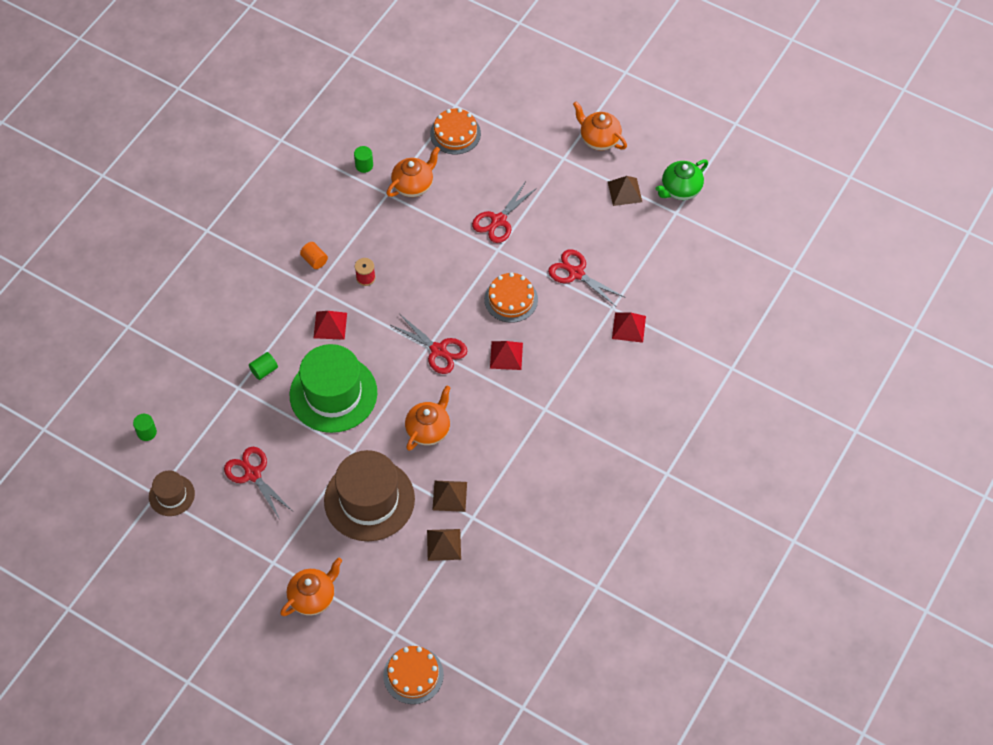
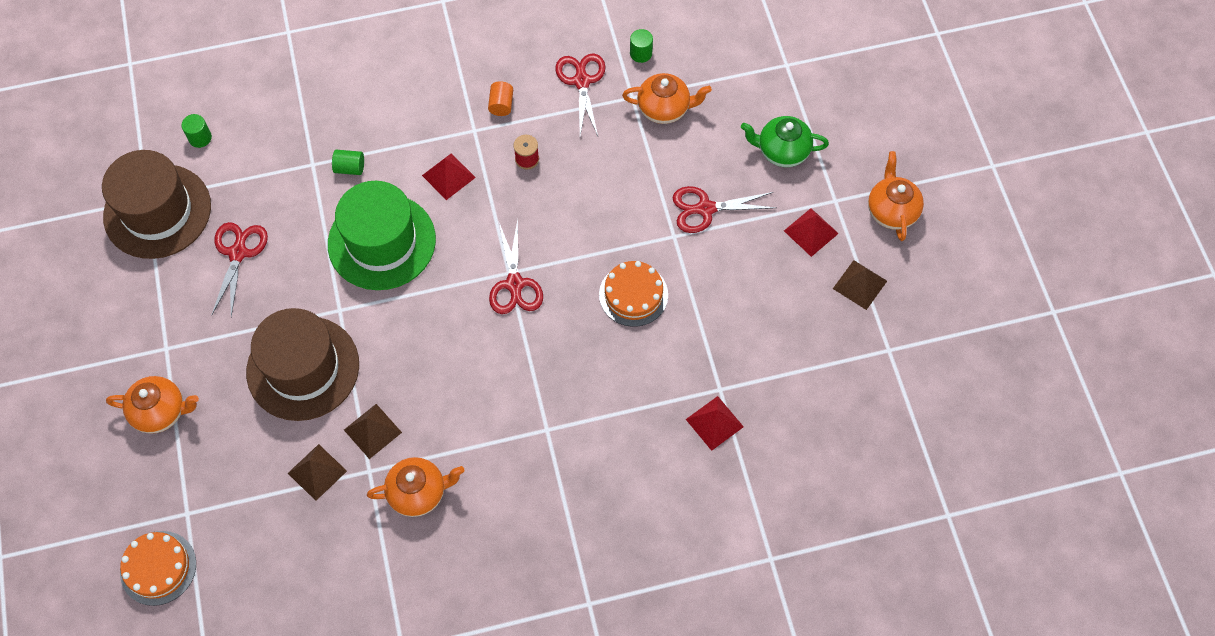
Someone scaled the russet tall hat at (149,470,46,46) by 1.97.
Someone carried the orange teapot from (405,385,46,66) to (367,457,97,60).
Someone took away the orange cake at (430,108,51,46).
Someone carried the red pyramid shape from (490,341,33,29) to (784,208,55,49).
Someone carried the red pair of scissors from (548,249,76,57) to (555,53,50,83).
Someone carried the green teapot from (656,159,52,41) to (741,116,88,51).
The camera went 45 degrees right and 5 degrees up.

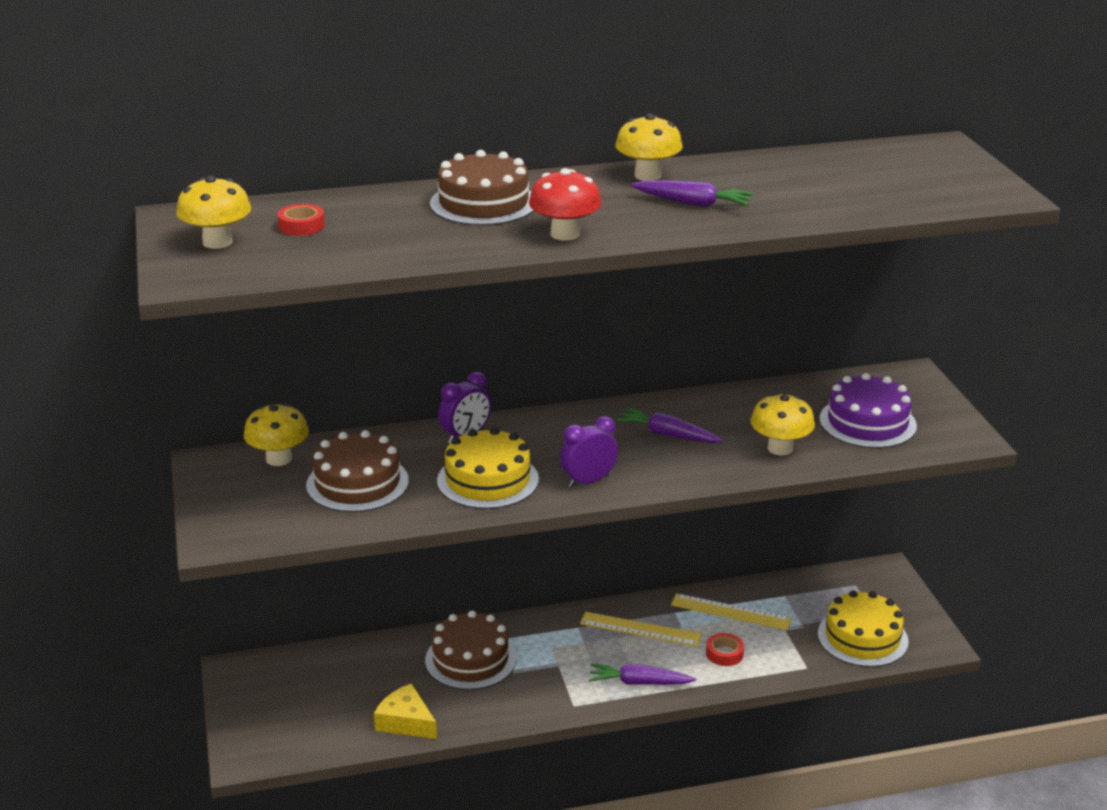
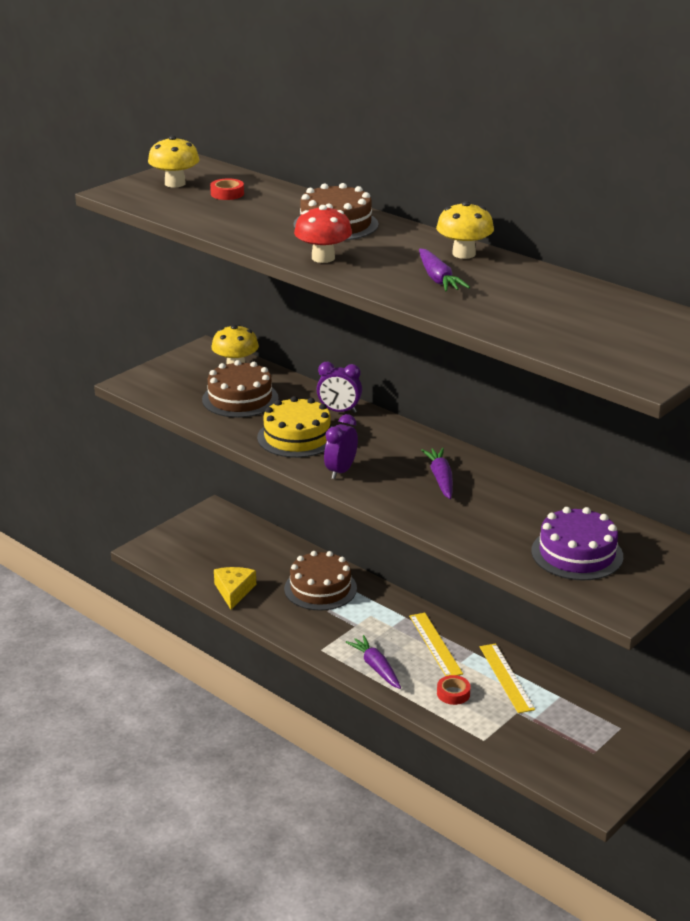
Someone rotated the royal purple clock at (560,416,58,72) by 90 degrees counterclockwise.
Someone took away the golden toadstool at (750,393,65,62).
Someone took away the golden cake at (818,590,91,77).
The camera went 55 degrees right and 0 degrees up.

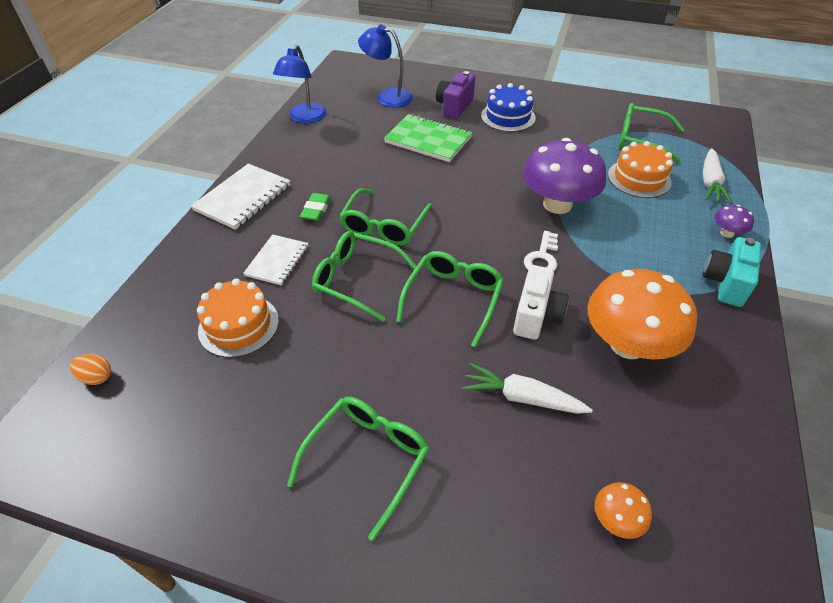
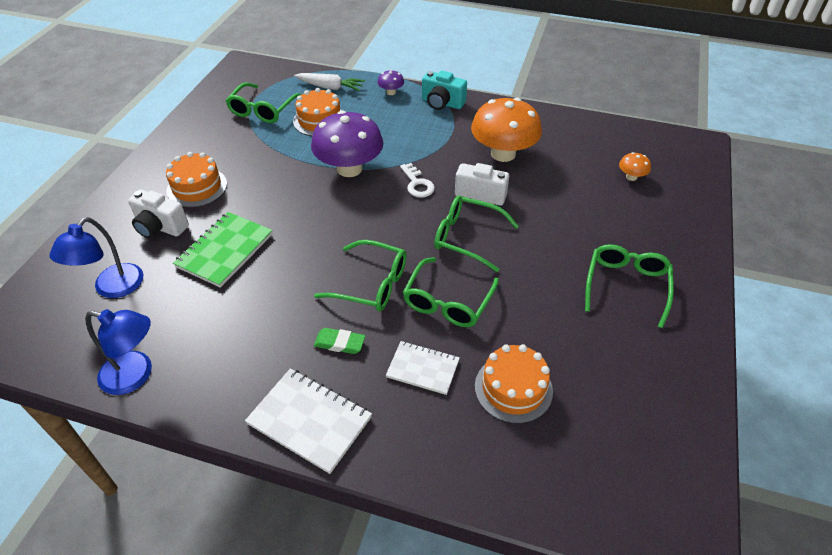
Someone took away the orange egg at (70,354,41,31).
Someone rotated the green glasses at (287,397,142,144) by 75 degrees clockwise.
Someone repainted the royal purple compact camera at (436,71,39,48), which became the white compact camera at (128,189,61,49).
Someone took away the white toy carrot at (462,363,131,51).
Someone repainted the blue cake at (481,83,55,49), which became the orange cake at (166,152,61,56).
Someone rotated the white door key at (524,231,34,40) by 45 degrees clockwise.
The camera went 90 degrees left and 0 degrees up.

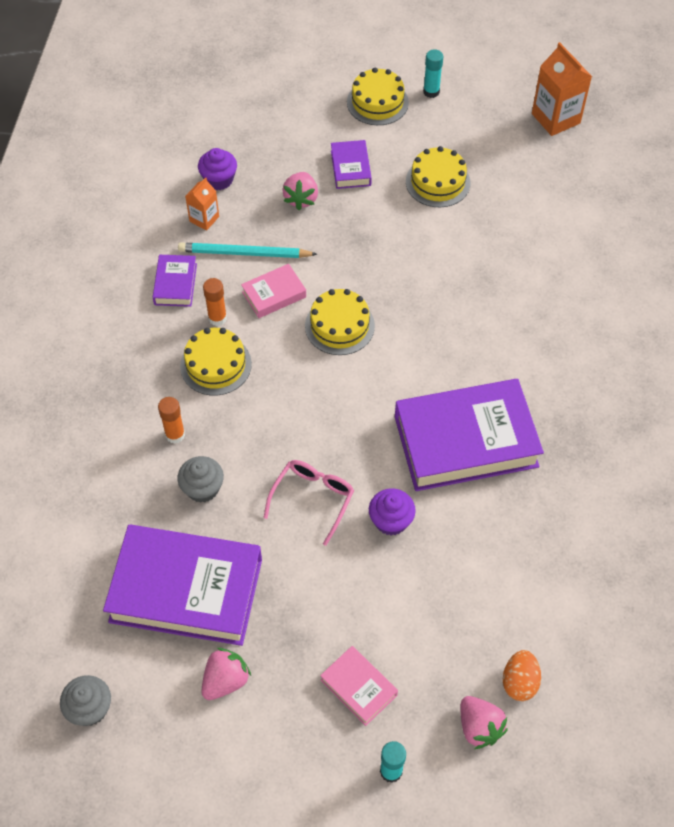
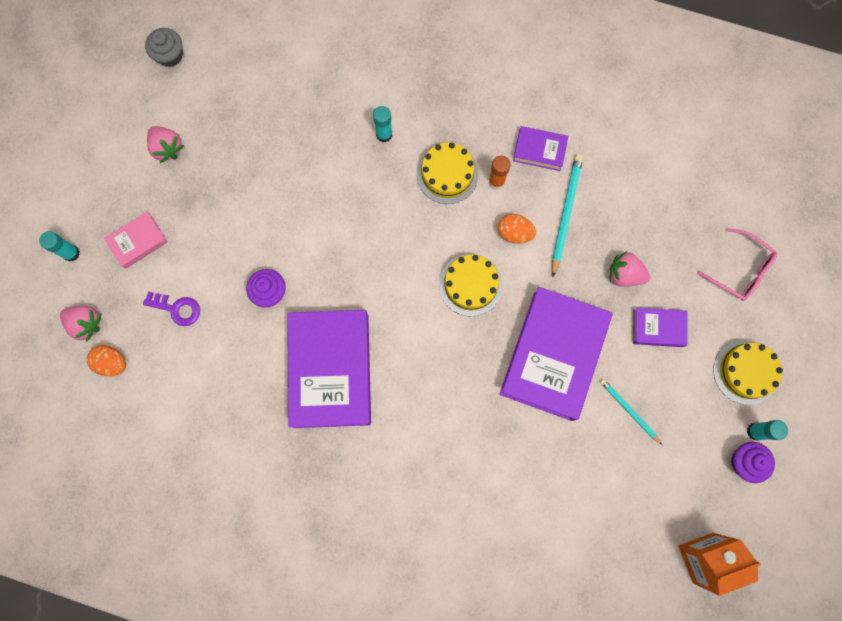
Someone carried the royal purple book from (103,525,159,121) to (500,287,113,134).
Someone repainted the orange stick of glue at (158,397,27,47), which became the aqua stick of glue at (373,106,19,36).
Someone took away the grey cupcake at (177,456,47,47).
Someone took away the orange juice carton at (185,177,34,54).
Someone carried the royal purple cupcake from (198,148,39,42) to (731,442,44,41).
Someone swapped the rosy book at (241,264,65,54) for the orange egg at (498,214,38,30).
Someone carried the rosy glasses from (263,460,91,86) to (697,228,80,73).
Someone swapped the golden cake at (406,146,64,61) for the aqua lead pencil at (600,379,62,66).
Someone rotated the rosy strawberry at (460,696,48,53) by 135 degrees counterclockwise.
Someone put down the royal purple door key at (143,291,57,35).
The camera went 100 degrees right and 20 degrees up.

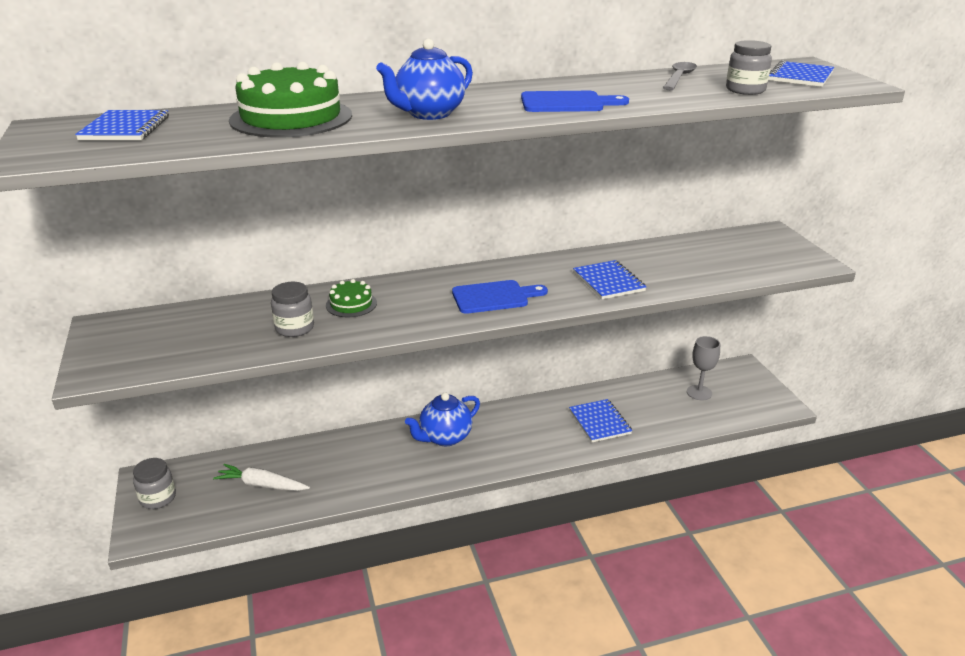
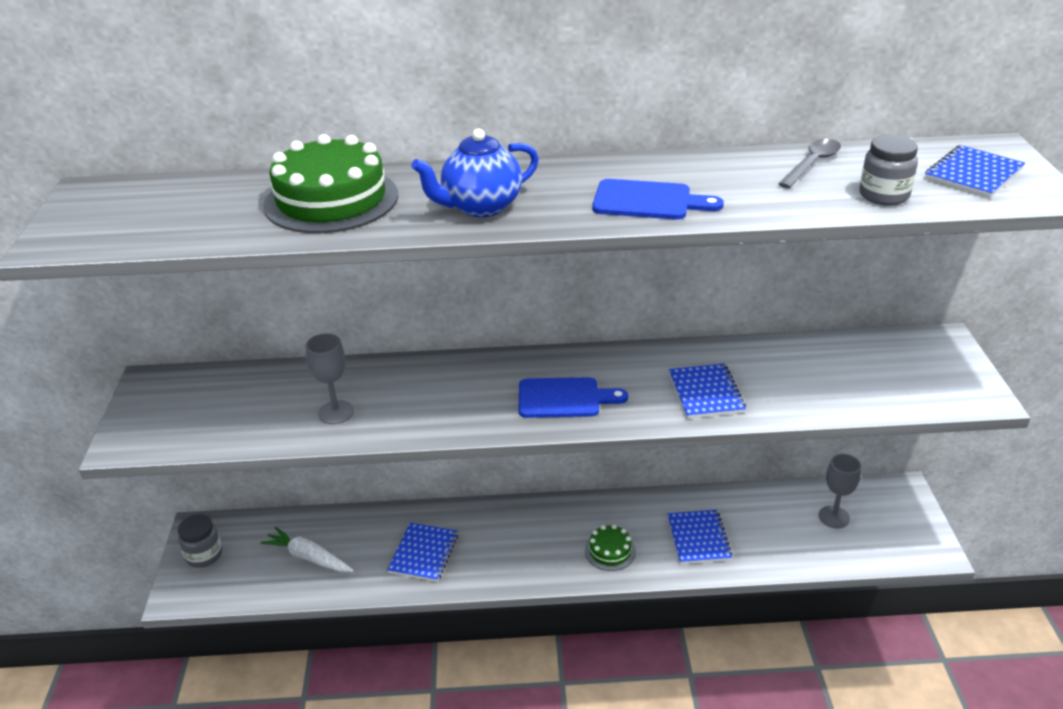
Someone carried the blue exercise book from (75,110,94,30) to (387,522,71,60).
Someone swapped the grey jar at (271,282,43,55) for the grey goblet at (306,334,48,90).
Someone carried the green cake from (326,279,51,38) to (585,525,51,46).
Someone took away the blue teapot at (405,393,75,53).
The camera went 15 degrees right and 5 degrees up.

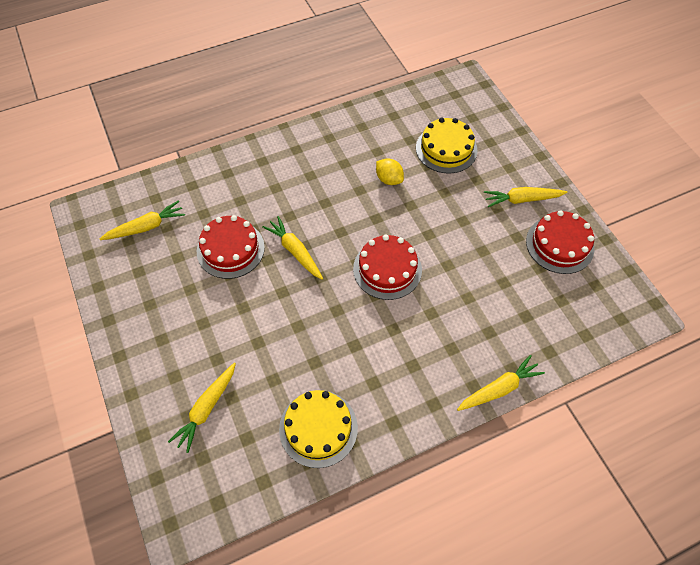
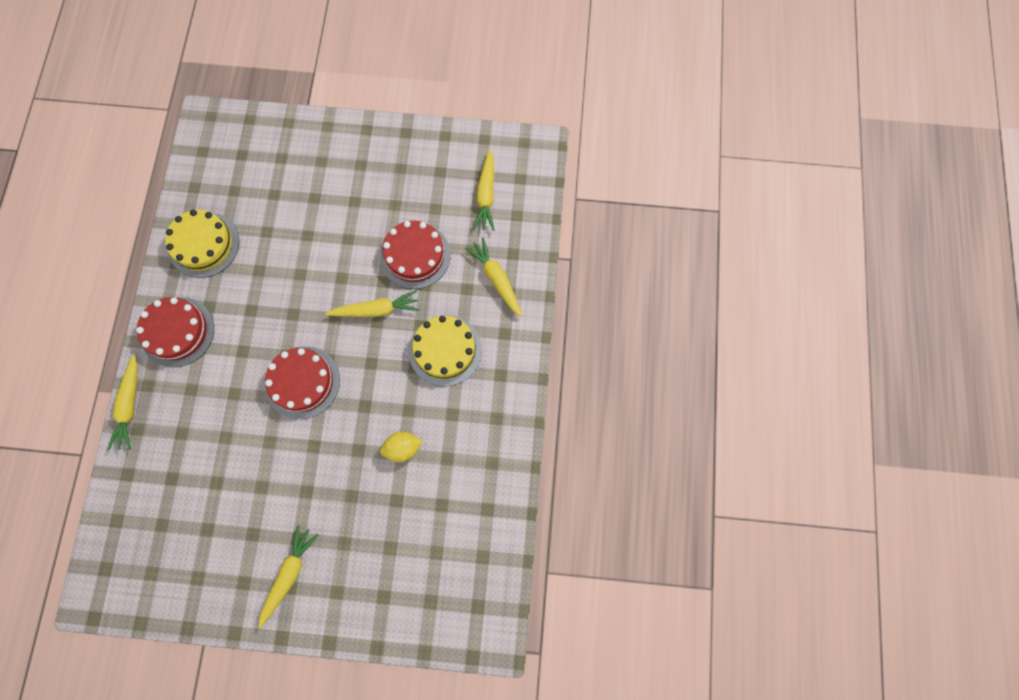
Someone carried the golden toy carrot from (168,363,68,90) to (465,238,57,79).
Someone carried the golden cake from (416,118,62,55) to (409,315,73,71).
Someone carried the red cake from (526,210,68,64) to (136,297,78,70).
The camera went 120 degrees right and 15 degrees up.

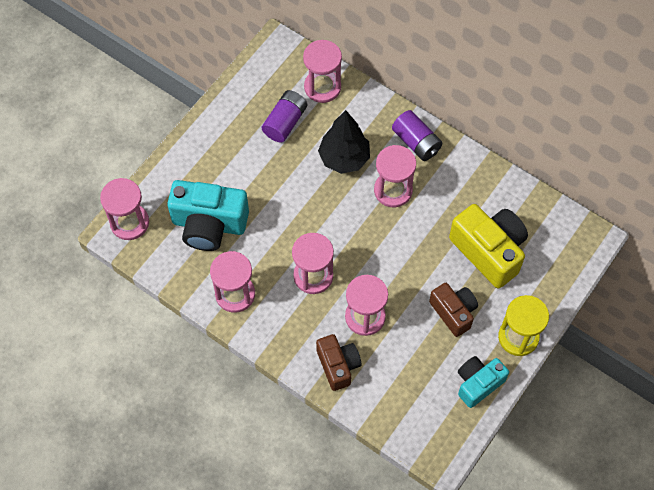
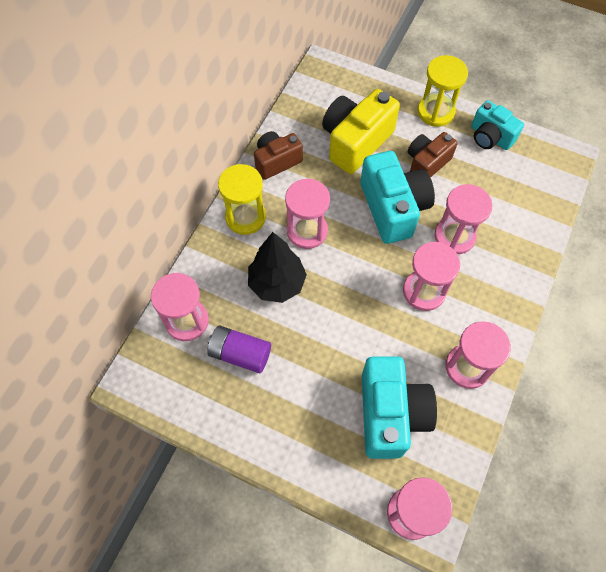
Someone carried the russet compact camera from (316,334,45,57) to (254,131,49,49).
Someone swapped the royal purple battery at (392,110,50,51) for the golden sand timer at (218,164,48,71).
Someone put down the aqua compact camera at (360,151,75,93).
The camera went 100 degrees left and 0 degrees up.

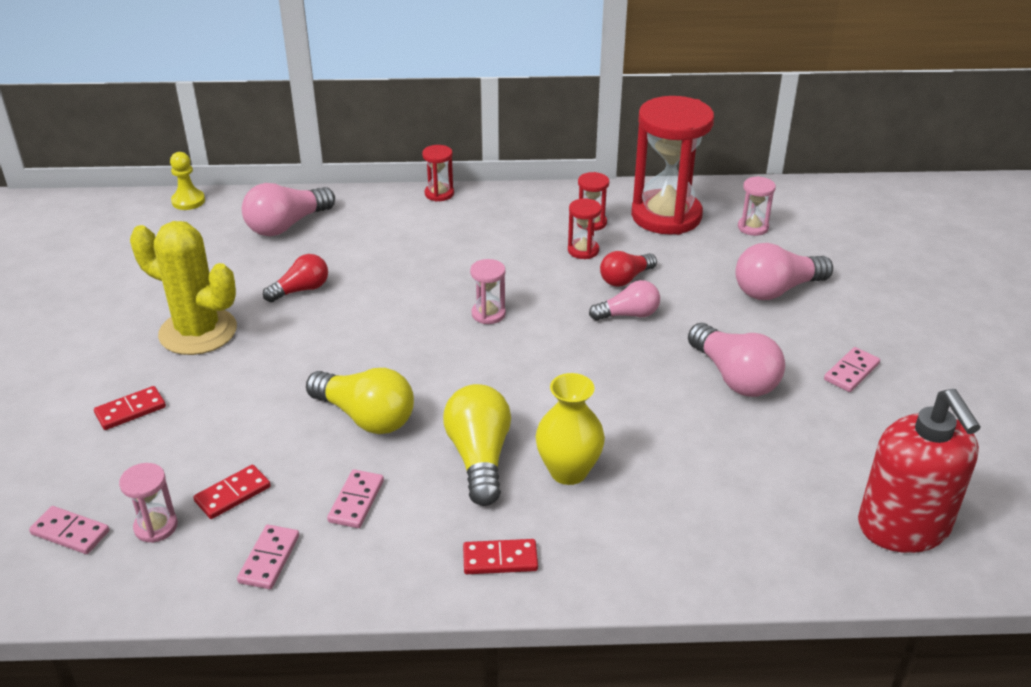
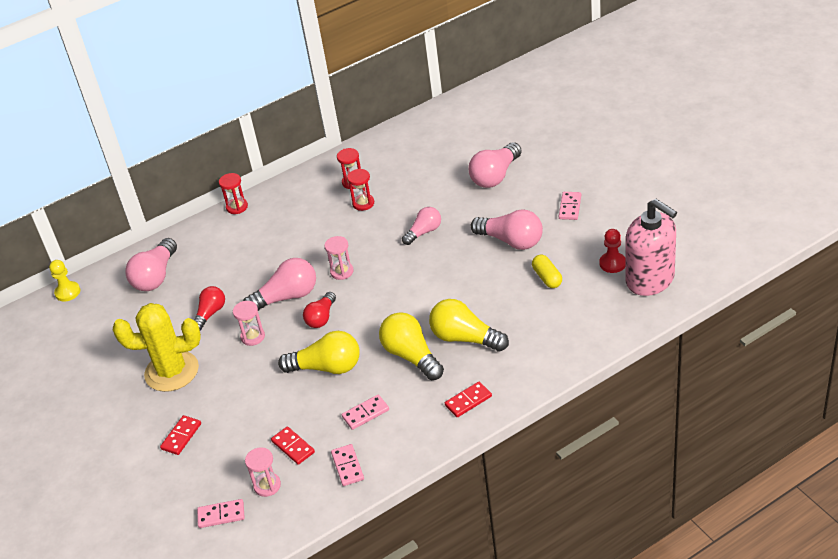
Someone rotated the red domino tile at (193,465,78,54) by 60 degrees counterclockwise.
Someone rotated the rosy domino tile at (327,469,57,59) by 75 degrees clockwise.
Someone swapped the golden tall vase at (536,373,69,112) for the golden bulb at (429,299,80,53).
Someone carried the red bulb from (600,251,57,36) to (303,292,33,36).
Someone took away the red sand timer at (631,96,83,139).
Someone carried the rosy sand timer from (738,176,38,60) to (233,301,32,45).
Someone repainted the red soap pump at (858,389,123,164), which became the rosy soap pump at (626,199,51,97).
Someone put down the rosy bulb at (243,258,73,53).
Someone put down the golden pill at (532,255,30,33).
Someone put down the red chess pawn at (599,229,27,44).
The camera went 25 degrees left and 5 degrees up.

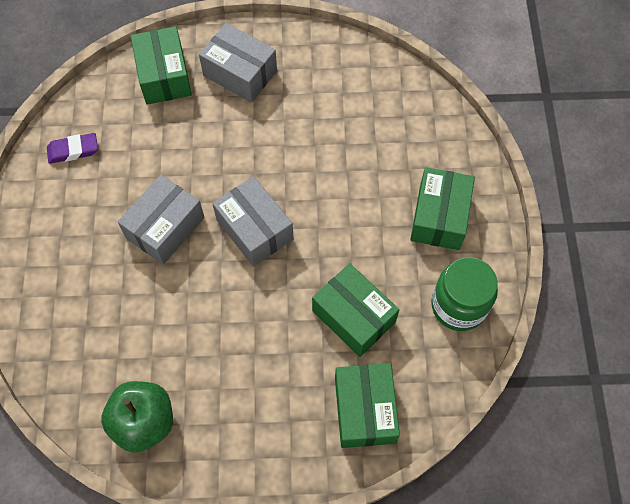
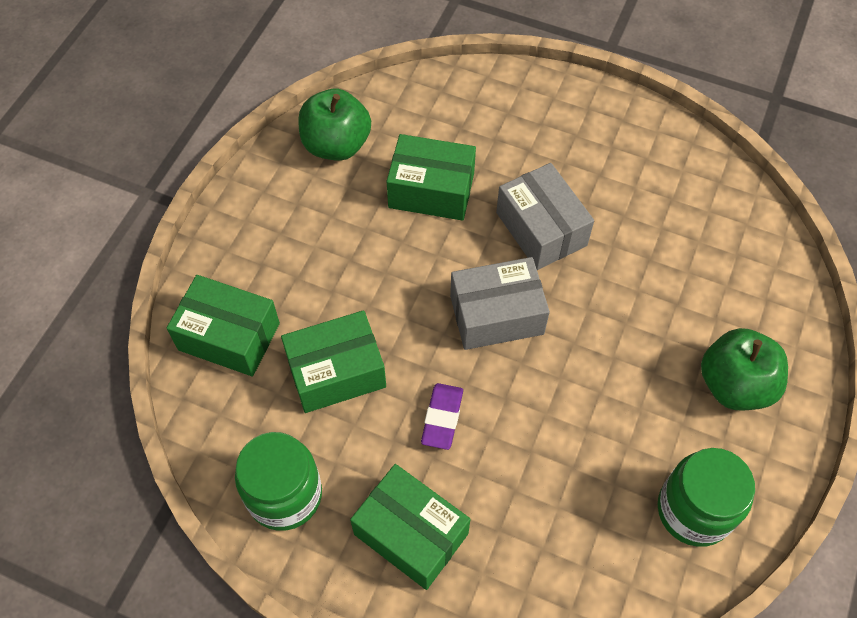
Someone carried the royal purple gum eraser from (47,133,51,31) to (421,383,42,67).
Someone carried the green parcel from (131,26,61,79) to (387,134,89,87).
Someone swapped the grey parcel at (199,23,78,80) for the green toy apple at (701,328,87,82).
Someone put down the green jar at (658,448,97,99).
The camera went 115 degrees right and 5 degrees down.

